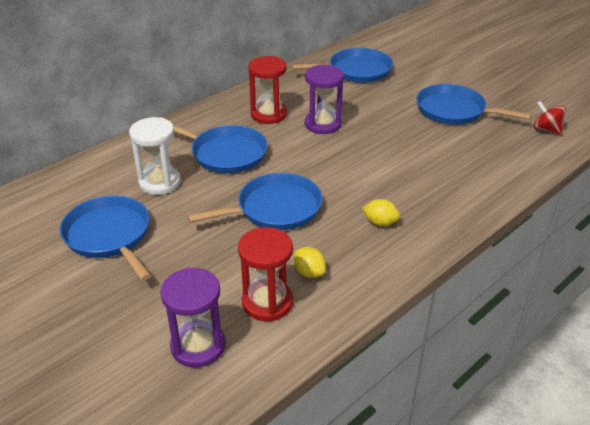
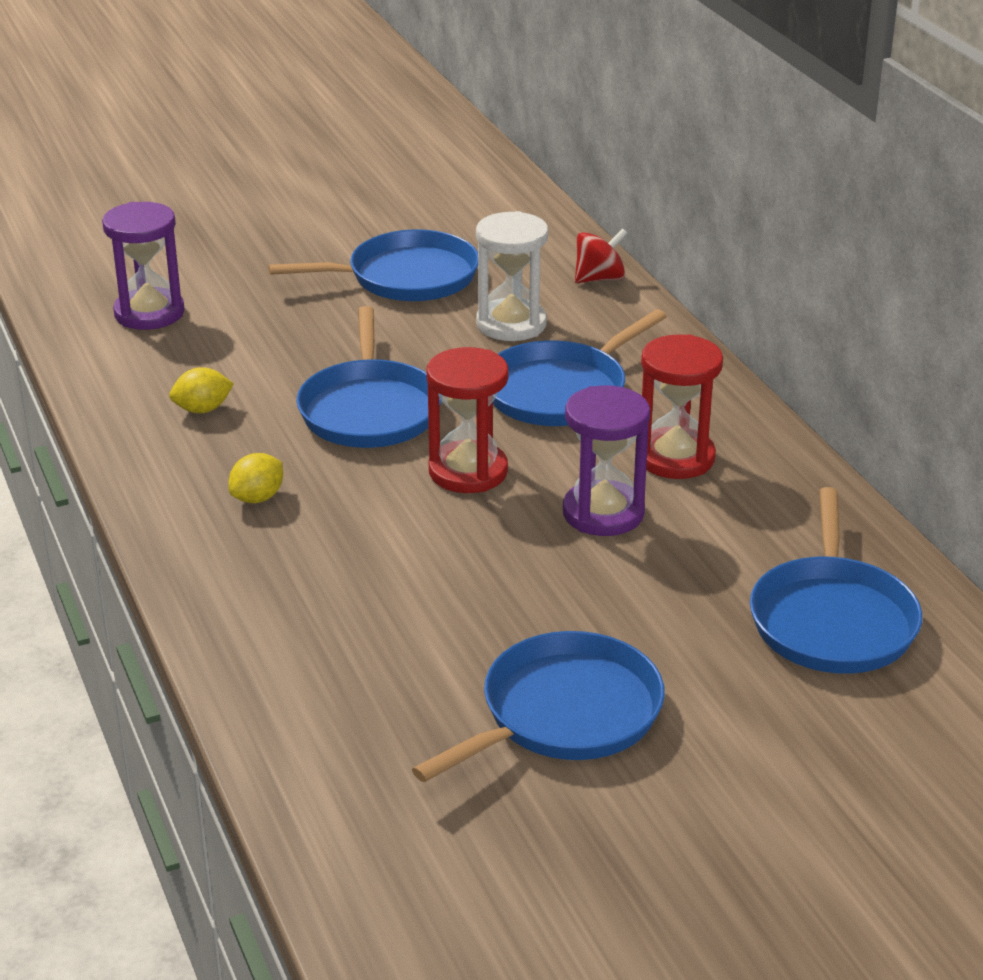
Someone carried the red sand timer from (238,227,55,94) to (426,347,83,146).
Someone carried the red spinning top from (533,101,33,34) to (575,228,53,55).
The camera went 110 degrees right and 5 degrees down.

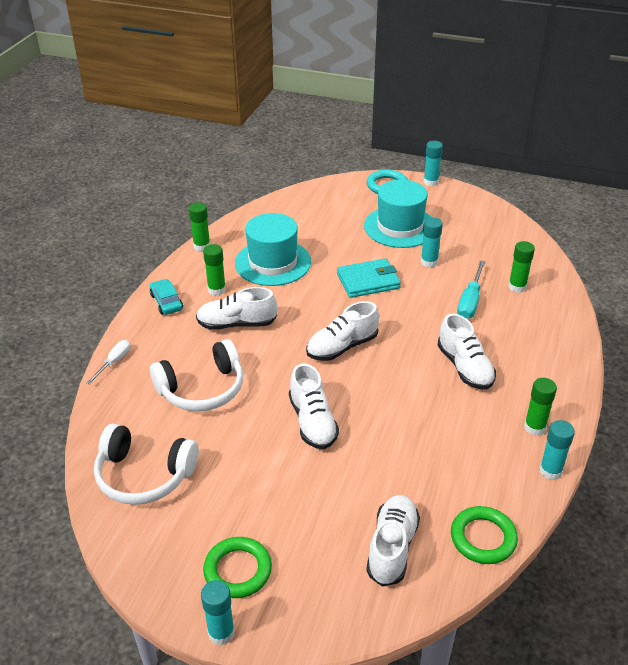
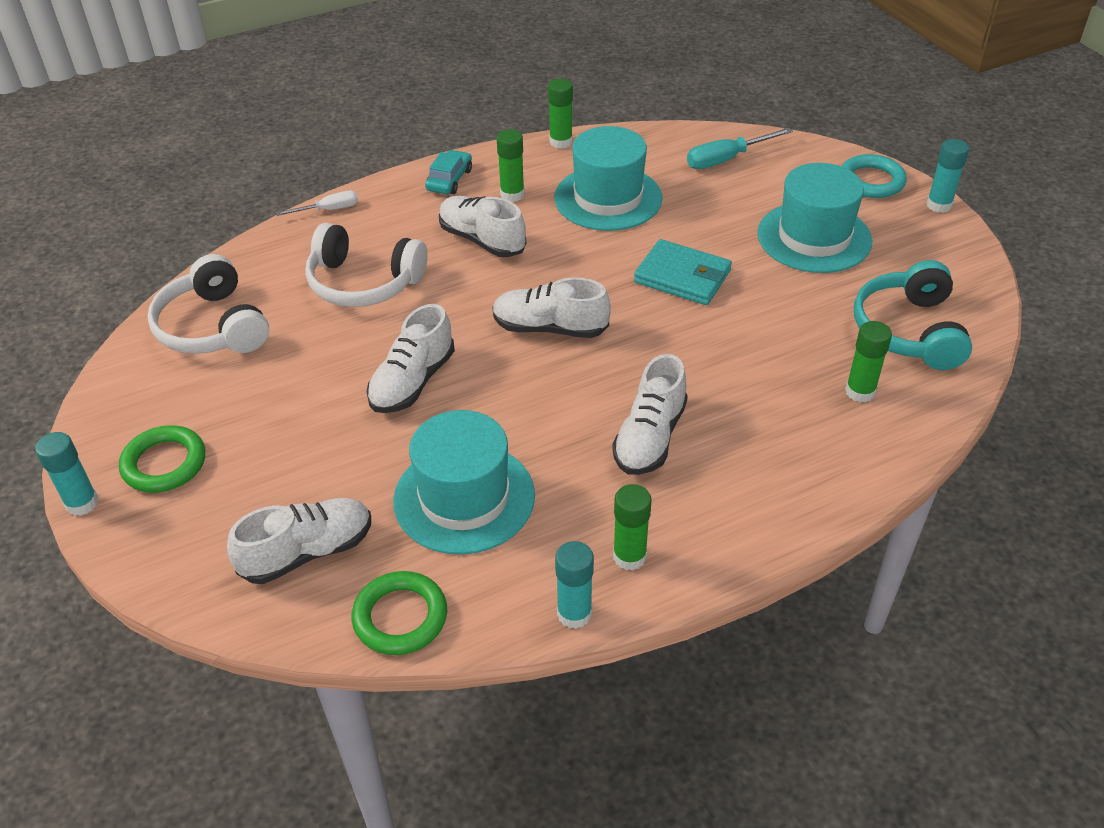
Someone took away the aqua stick of glue at (421,217,22,51).
Someone carried the aqua flat screwdriver from (457,260,28,59) to (687,128,106,41).
Someone put down the aqua tall hat at (393,410,142,145).
Someone put down the aqua headphones at (854,260,118,110).
The camera went 45 degrees right and 5 degrees up.

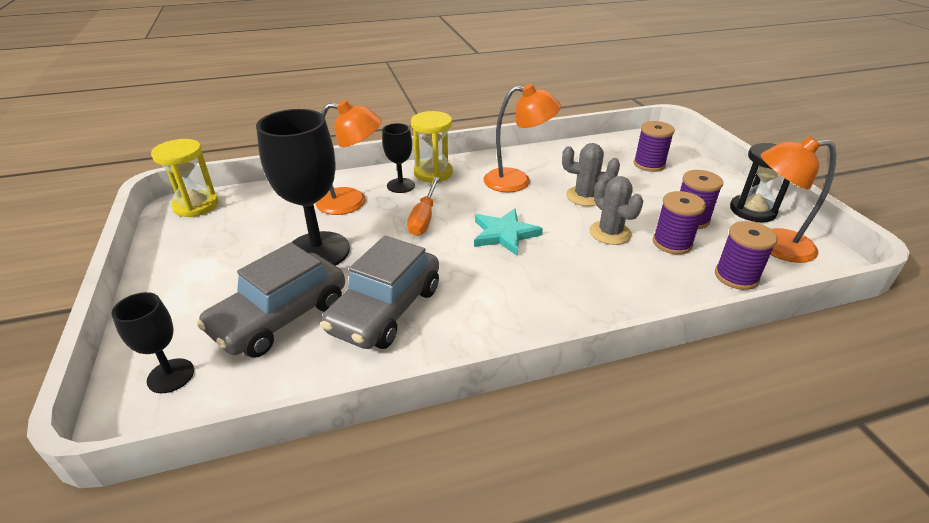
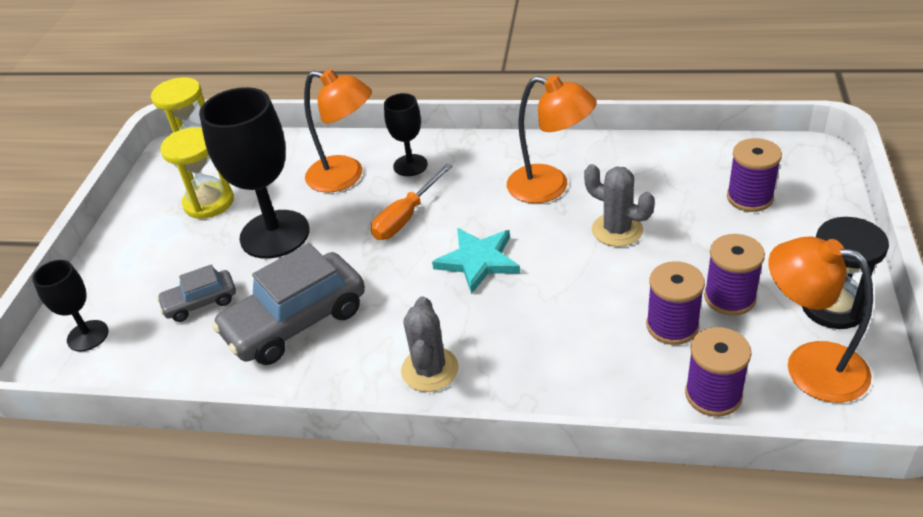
Someone scaled the grey car at (196,242,149,116) by 0.53.
Someone carried the golden sand timer from (411,111,42,72) to (160,127,74,92).
Someone carried the grey cactus from (589,176,55,69) to (401,296,58,96).
The camera went 30 degrees right and 5 degrees up.

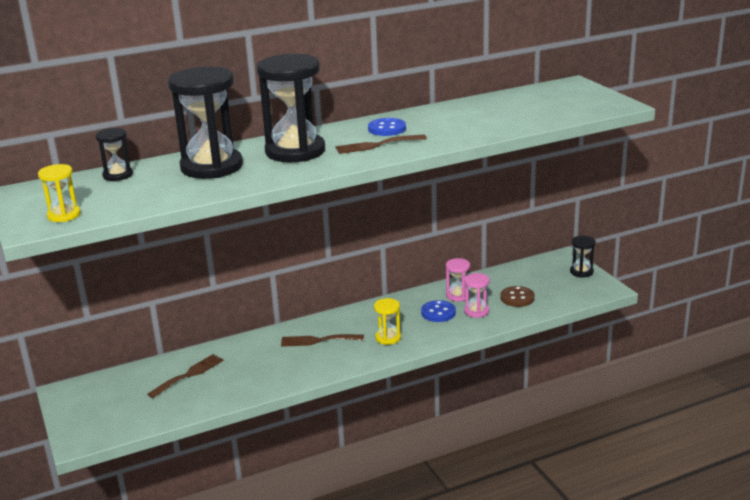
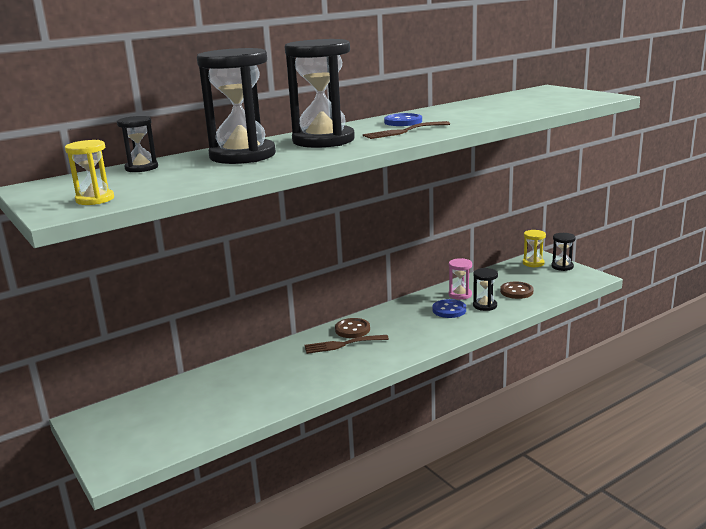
Someone took away the russet fork at (147,354,77,44).
Someone carried the golden sand timer from (374,298,27,47) to (523,230,23,38).
Someone repainted the rosy sand timer at (464,273,26,45), which became the black sand timer at (473,268,25,43).
Someone put down the russet button at (335,318,35,20).
The camera went 10 degrees left and 5 degrees down.

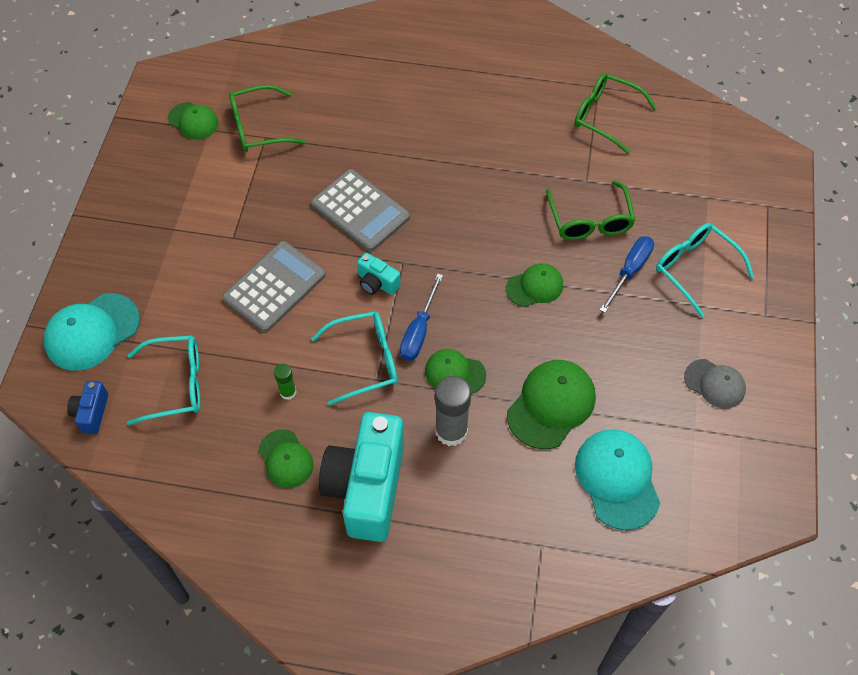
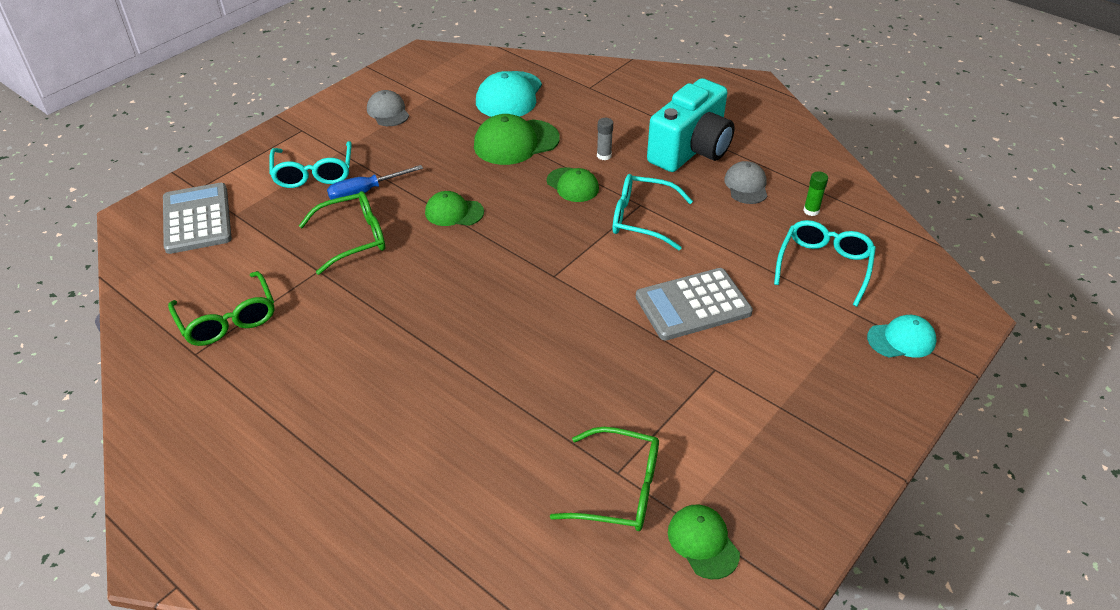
Someone scaled the aqua baseball cap at (43,293,97,78) by 0.62.
Someone took away the blue compact camera at (67,381,41,53).
Someone rotated the aqua glasses at (127,335,73,90) by 90 degrees clockwise.
Someone repainted the green baseball cap at (258,429,56,59), which became the grey baseball cap at (724,161,43,43).
Someone carried the green stick of glue from (274,364,22,36) to (803,171,25,45).
Someone carried the grey calculator from (311,169,99,83) to (163,183,69,71).
Someone took away the aqua compact camera at (357,252,44,43).
Someone took away the blue flat screwdriver at (400,273,43,88).
Someone scaled the grey stick of glue at (435,376,36,70) by 0.52.
Someone rotated the green glasses at (546,180,90,60) by 45 degrees clockwise.
The camera went 150 degrees left and 15 degrees down.

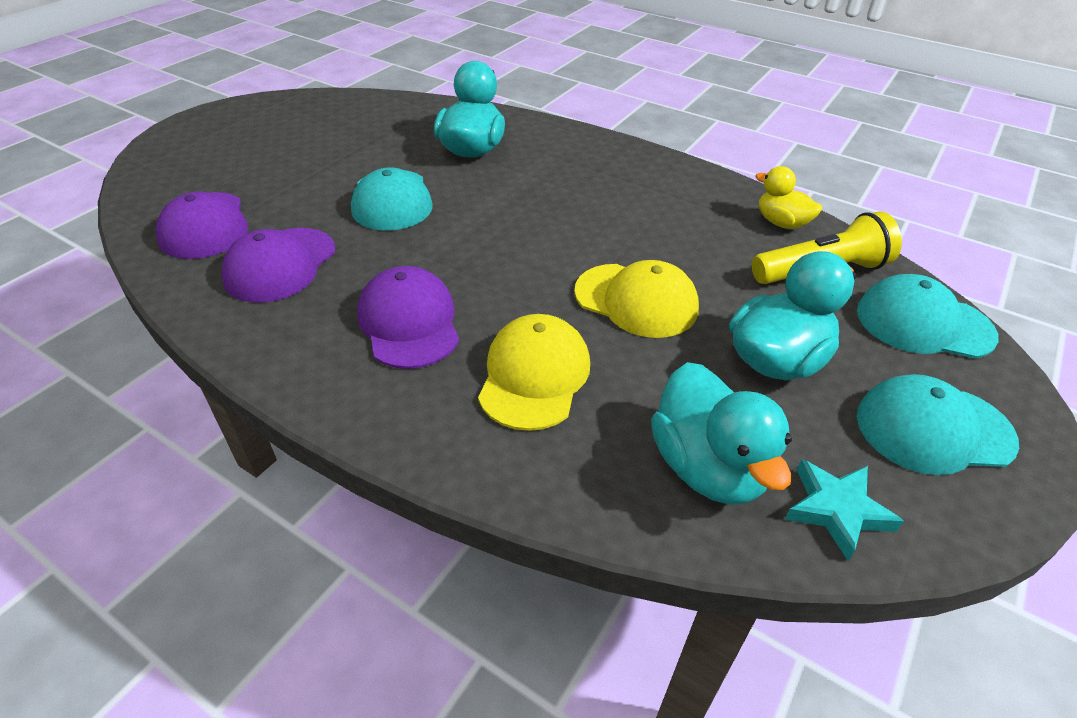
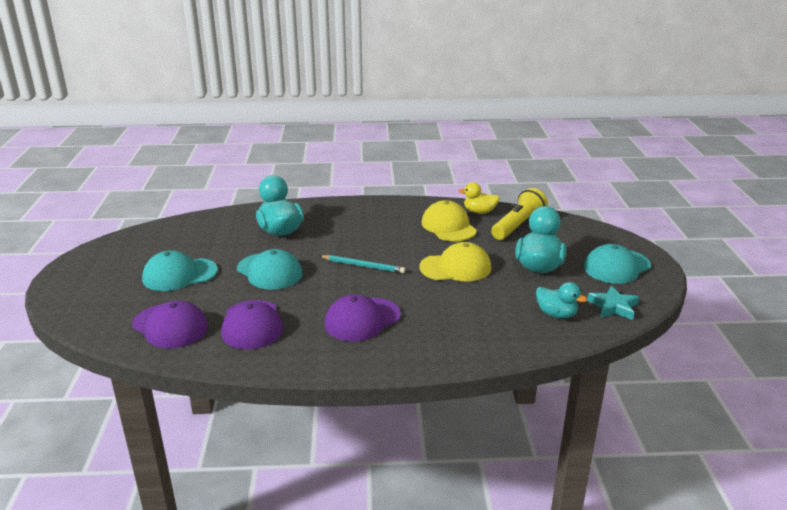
Someone rotated the royal purple baseball cap at (357,266,102,103) by 75 degrees counterclockwise.
Someone carried the golden baseball cap from (478,314,112,117) to (422,200,55,41).
Someone scaled the aqua toy duck at (651,362,141,143) by 0.61.
Someone carried the aqua baseball cap from (857,274,142,85) to (142,250,76,41).
Someone put down the aqua lead pencil at (320,255,85,18).
The camera went 35 degrees left and 15 degrees down.

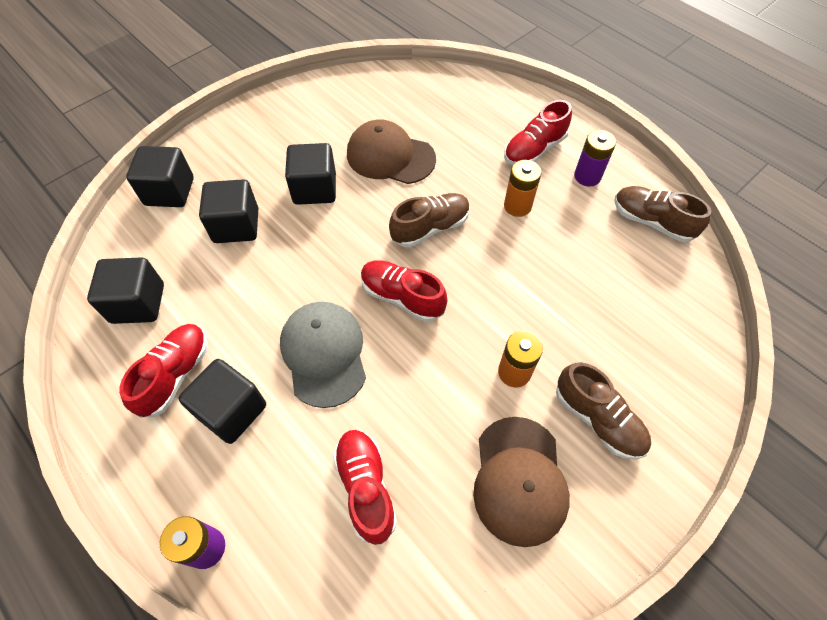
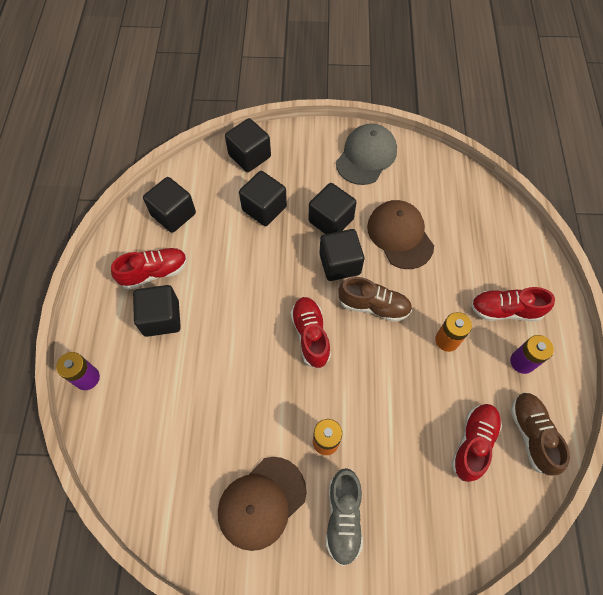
Someone carried the grey baseball cap from (280,302,86,106) to (336,123,61,62).
Someone carried the red shoe from (333,429,64,116) to (451,404,51,78).
Someone repainted the russet shoe at (556,362,95,98), which became the grey shoe at (326,468,37,98).
Someone put down the black cube at (319,229,45,52).
The camera went 45 degrees right and 5 degrees up.

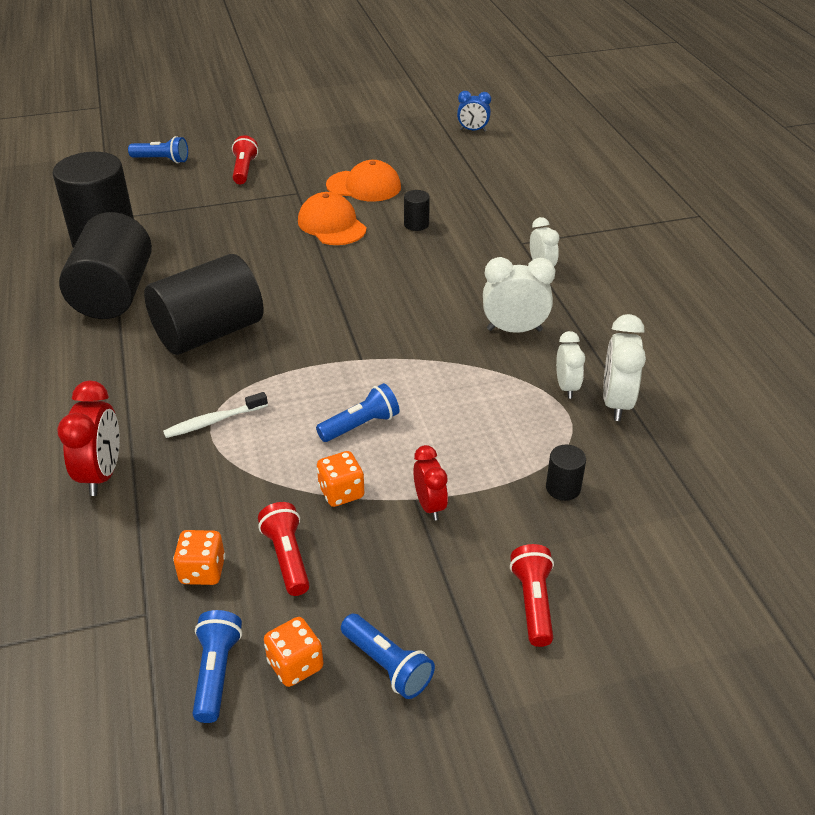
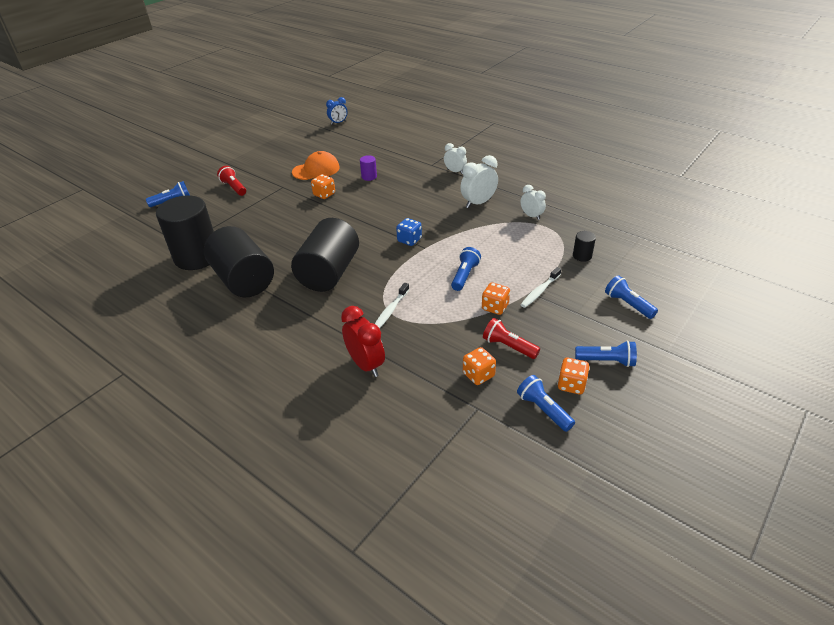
Someone swapped the orange baseball cap at (298,192,69,53) for the orange dice at (311,174,24,25).
Someone repainted the black cylinder at (404,190,26,41), which became the royal purple cylinder at (360,155,17,26).
Someone swapped the red clock at (413,445,35,75) for the white toothbrush at (521,267,40,41).
Someone repainted the red pocket torch at (510,544,44,103), which became the blue pocket torch at (605,275,53,44).
Someone took away the white clock at (603,314,43,107).
Someone put down the blue dice at (396,218,26,28).
The camera went 35 degrees left and 0 degrees up.

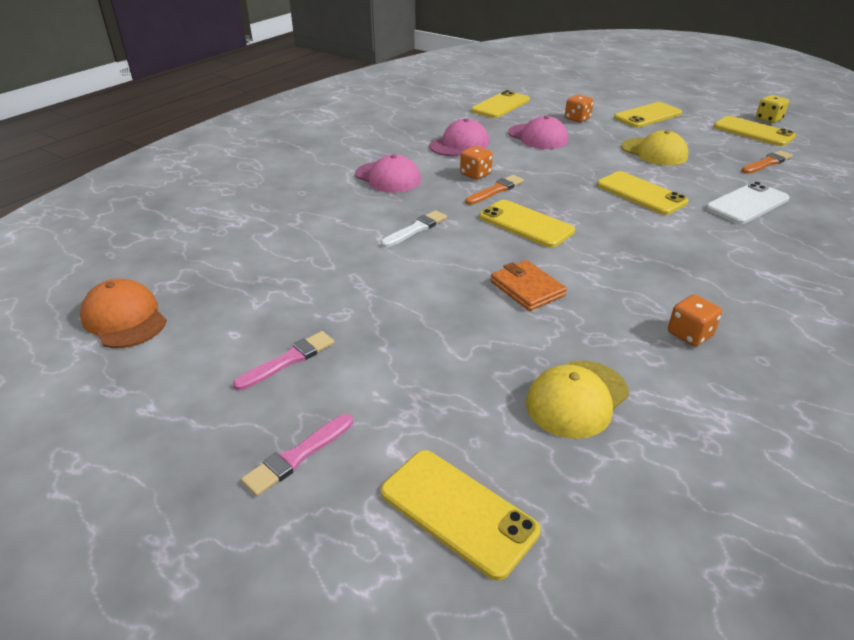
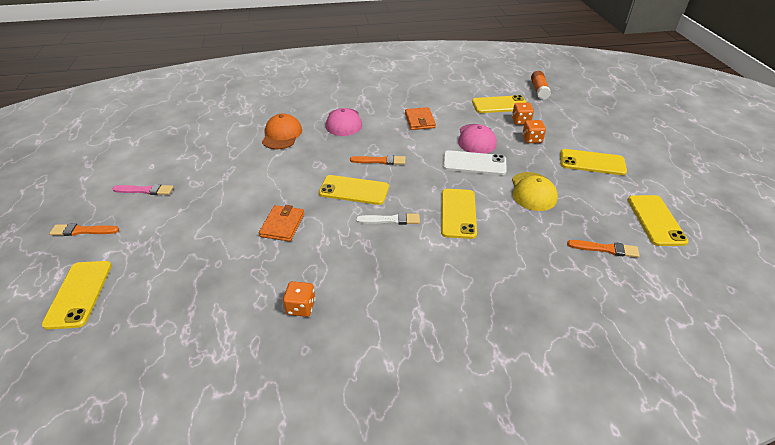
Someone carried the orange baseball cap from (80,279,87,69) to (262,114,40,35).
Someone repainted the rosy paint brush at (241,414,112,82), which became the orange paint brush at (49,223,70,13).
Someone carried the white paint brush from (381,210,66,38) to (356,213,64,12).
Someone swapped the rosy baseball cap at (429,118,60,38) for the orange wallet at (405,107,31,23).
Someone carried the orange dice from (460,146,33,34) to (512,103,22,22).
Someone rotated the golden smartphone at (479,200,96,48) by 75 degrees counterclockwise.
Someone took away the golden baseball cap at (526,360,103,79).
Someone carried the white smartphone from (705,182,85,42) to (443,150,64,25).
Someone took away the golden dice at (756,95,33,28).
Someone put down the orange stick of glue at (531,71,20,29).
The camera went 45 degrees right and 5 degrees up.

